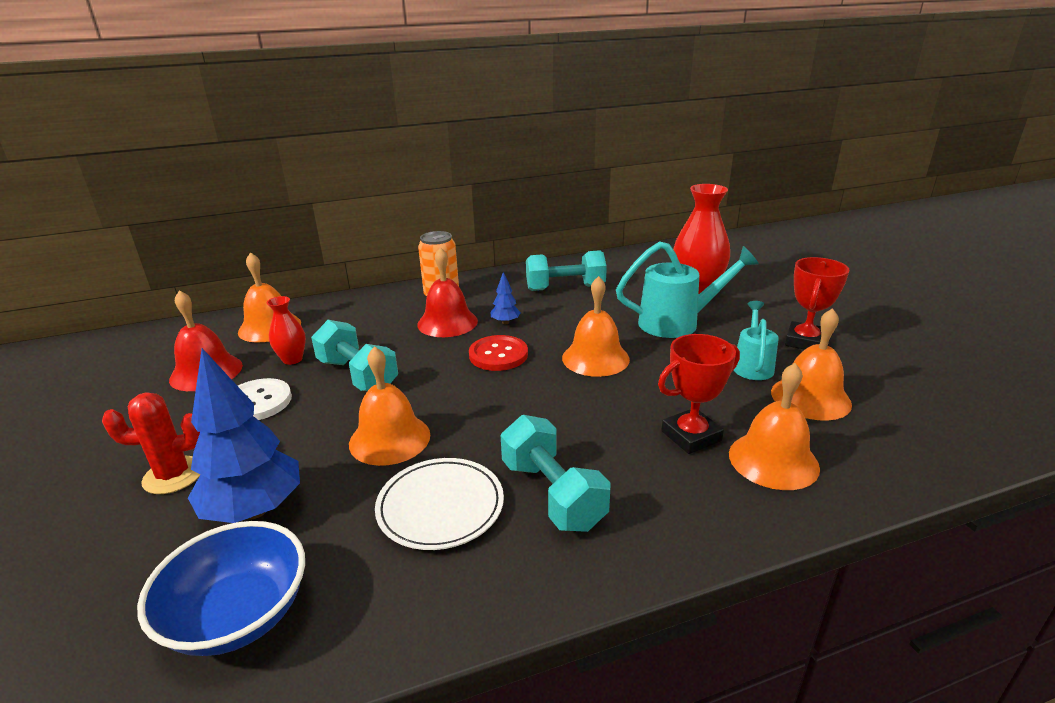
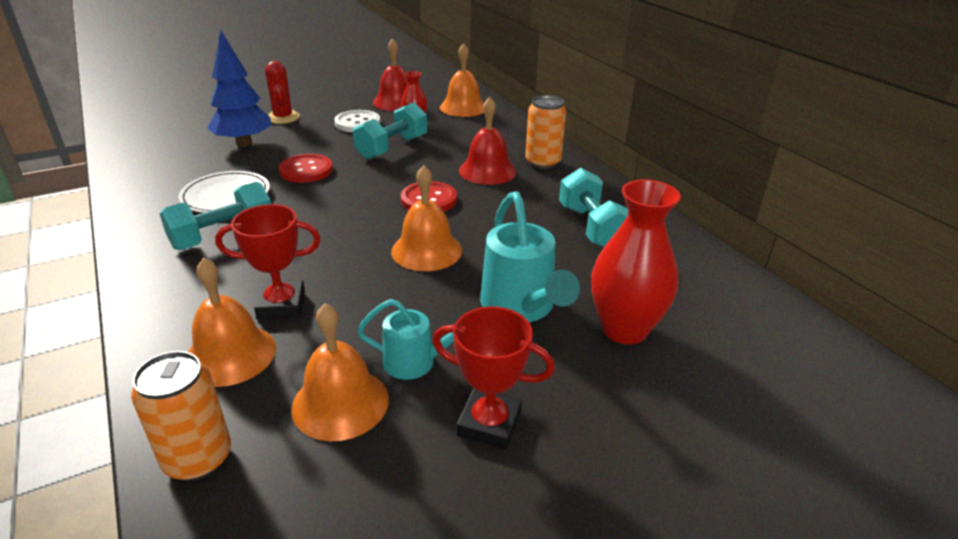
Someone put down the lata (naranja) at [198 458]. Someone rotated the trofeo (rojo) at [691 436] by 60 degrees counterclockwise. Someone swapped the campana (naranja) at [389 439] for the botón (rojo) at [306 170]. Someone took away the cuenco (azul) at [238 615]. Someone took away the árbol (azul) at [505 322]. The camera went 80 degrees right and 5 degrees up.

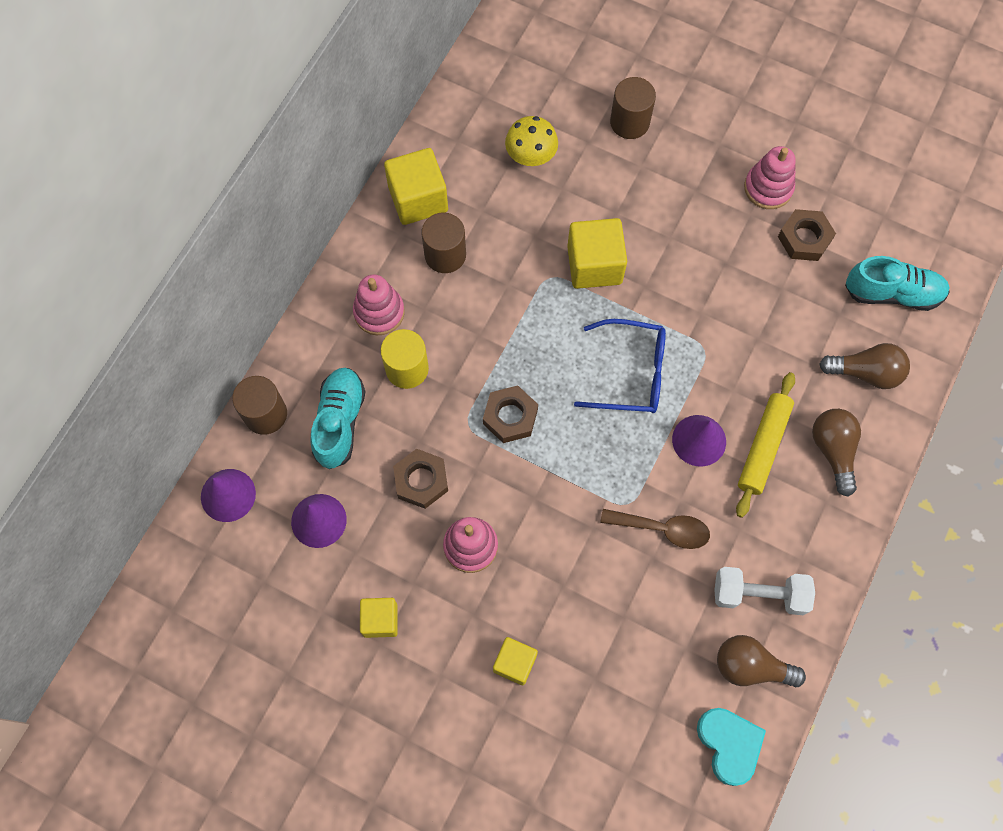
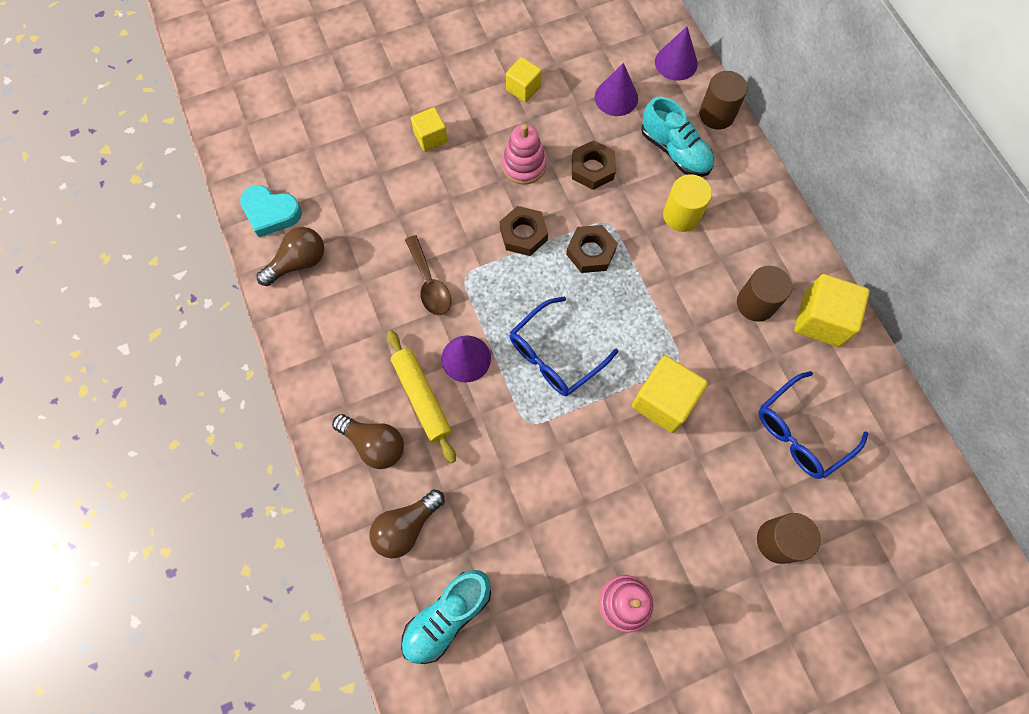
Someone rotated the cuchara (marrón) at [662 529] by 75 degrees counterclockwise. Someone carried the tuerca (marrón) from [804 238] to [523 234]. Someone swapped the seta (amarillo) at [531 156] for the gafas (azul) at [801 432]. Someone took away the juguete apilable (rosa) at [379 312]. Someone took away the mancuerna (blanco) at [759 594]. The camera went 130 degrees right and 0 degrees up.

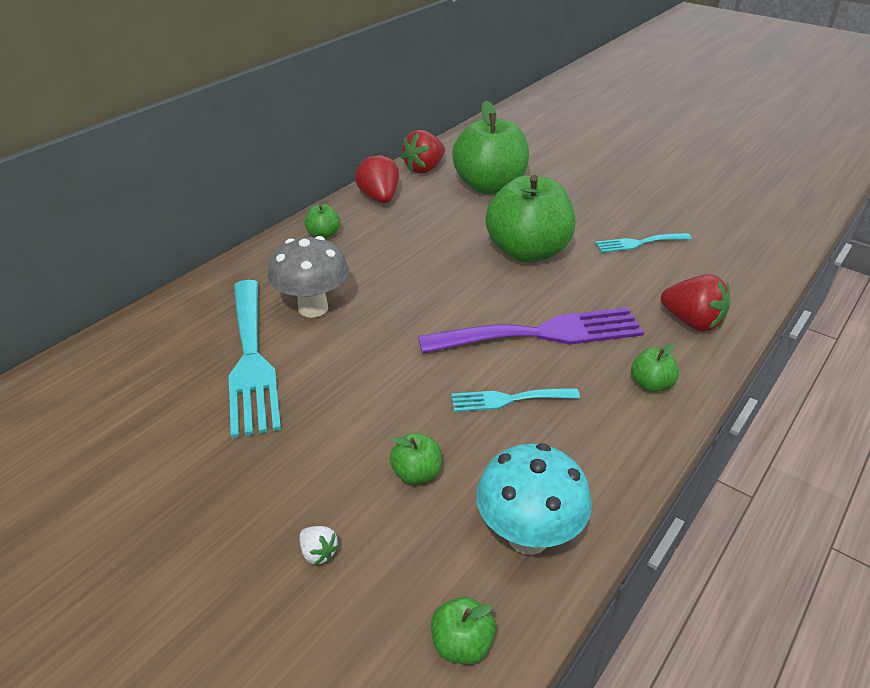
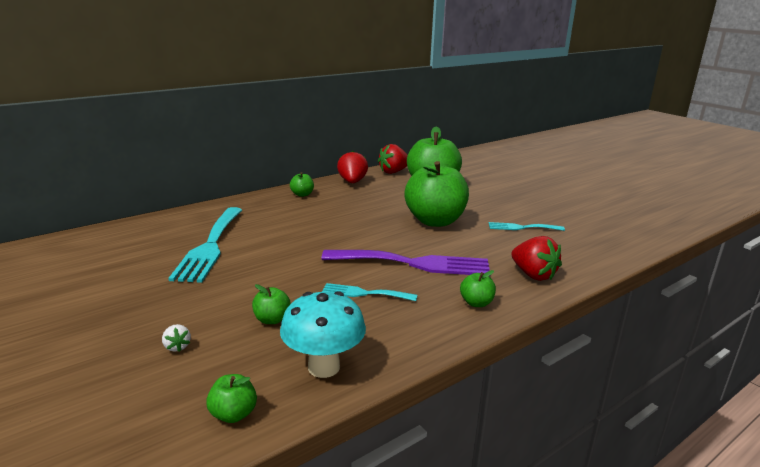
Someone took away the seta (gris) at [313 308]. The camera went 15 degrees right and 15 degrees down.

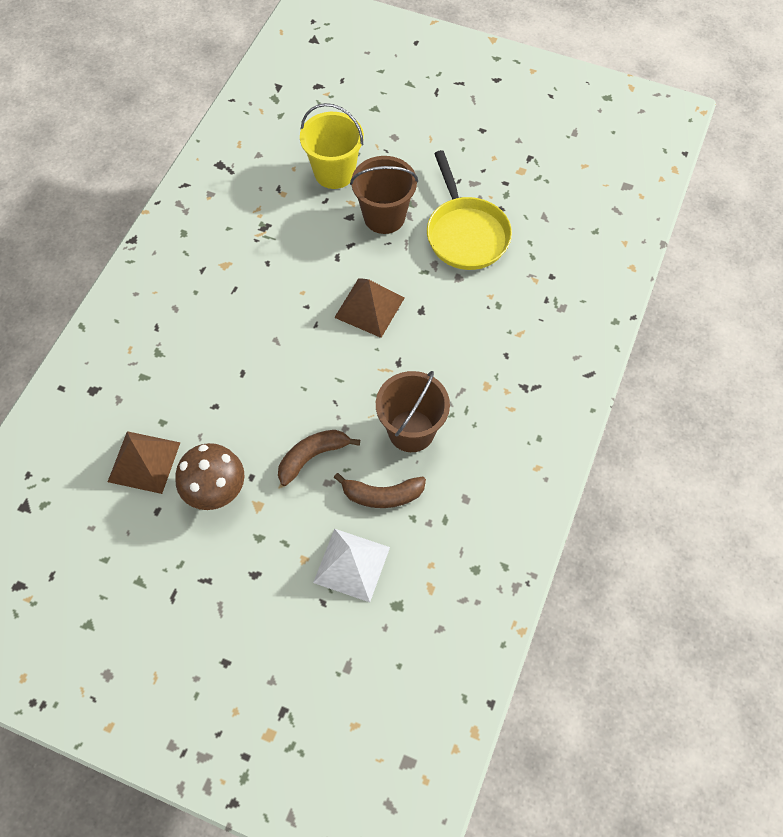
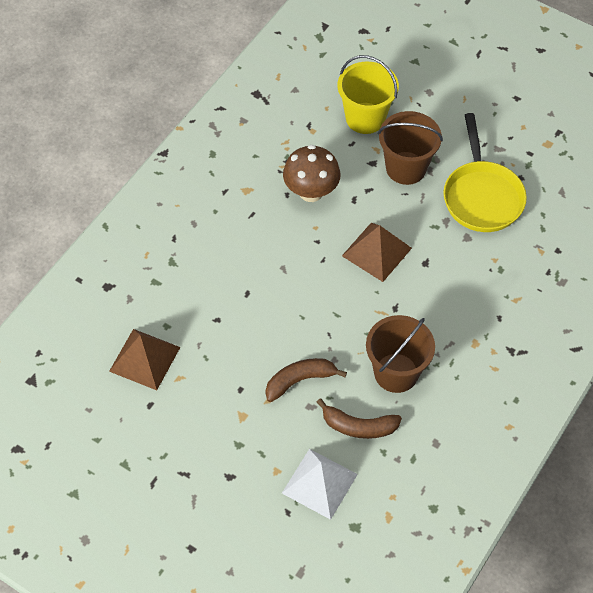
Someone carried the seta (marrón) from [216 491] to [311 192]. The camera went 10 degrees right and 5 degrees down.

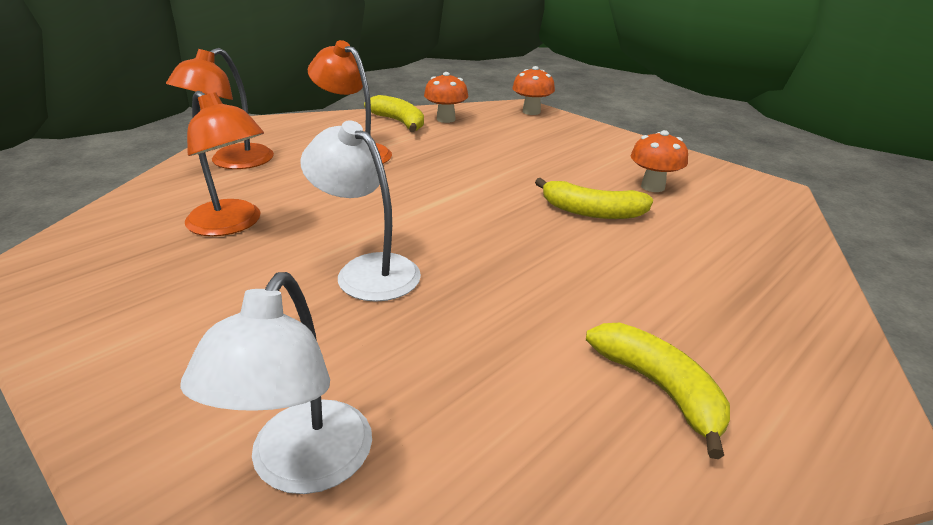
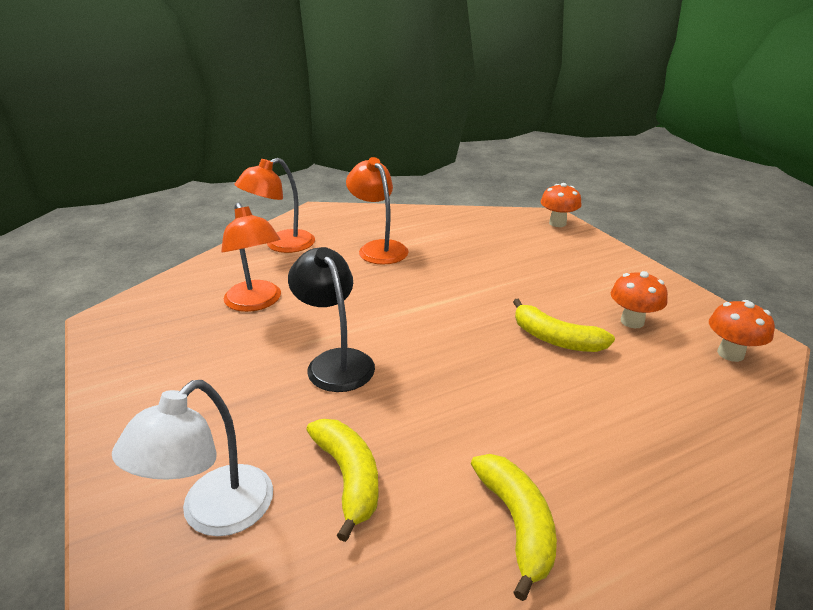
Someone repainted the lámpara (blanco) at [367 270], which became the lámpara (negro) at [335 361]. Someone carried the plátano (amarillo) from [399 122] to [349 477]. Someone carried the seta (naranja) from [446 119] to [730 354]. The camera went 20 degrees right and 0 degrees up.

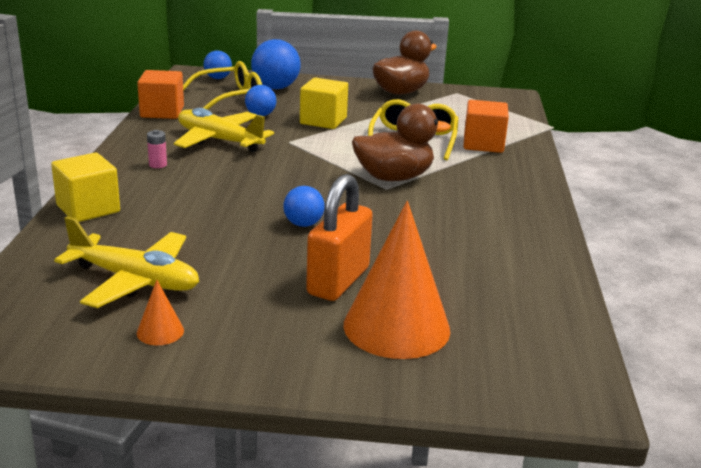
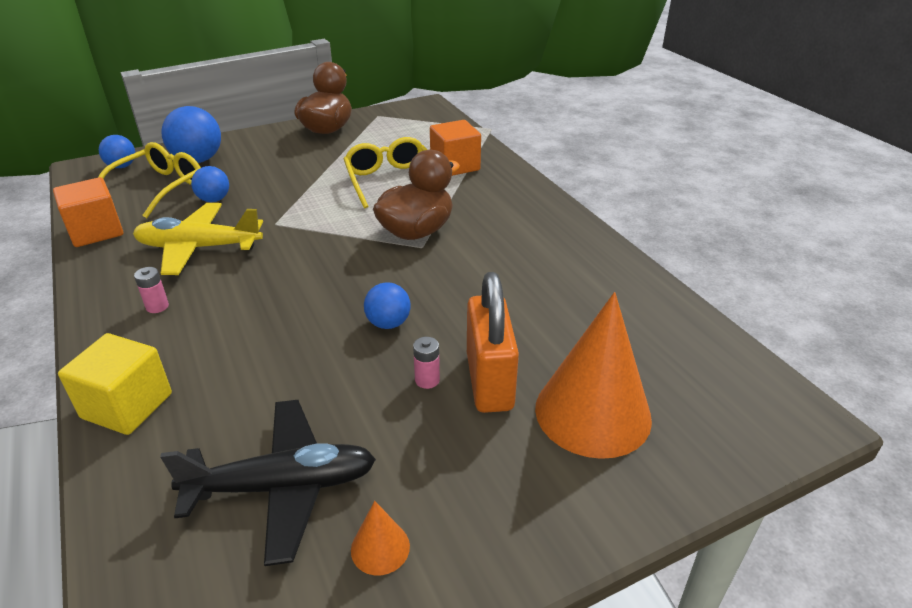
Someone repainted the avión (amarillo) at [135 280], which became the avión (negro) at [282 487]. Someone put down the pila (rosa) at [427 380]. Someone took away the cubo (amarillo) at [323 121]. The camera went 30 degrees left and 10 degrees up.

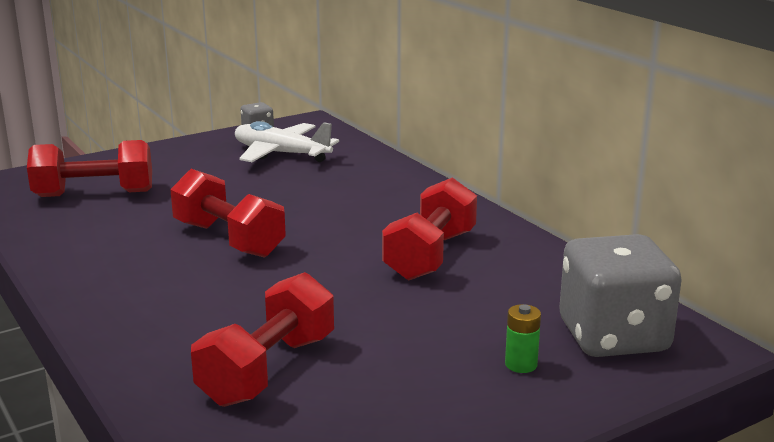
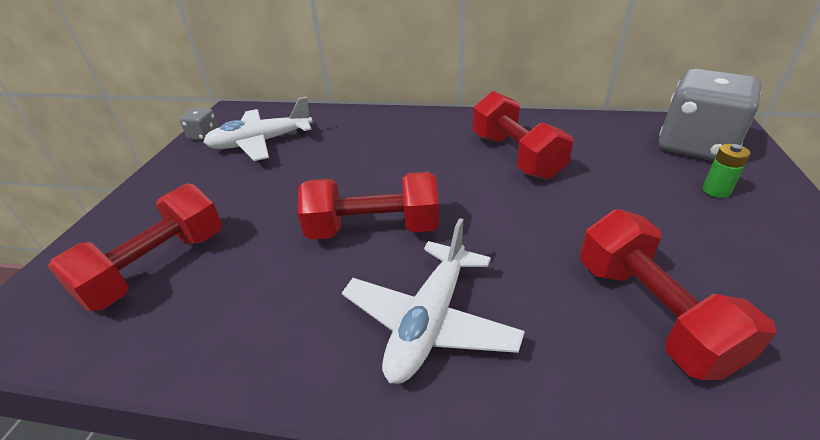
Someone put down the avión (blanco) at [429 321]. The camera went 45 degrees left and 15 degrees up.

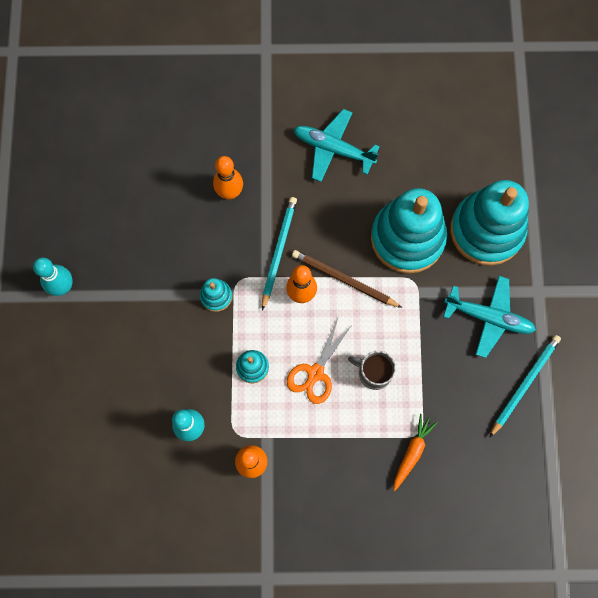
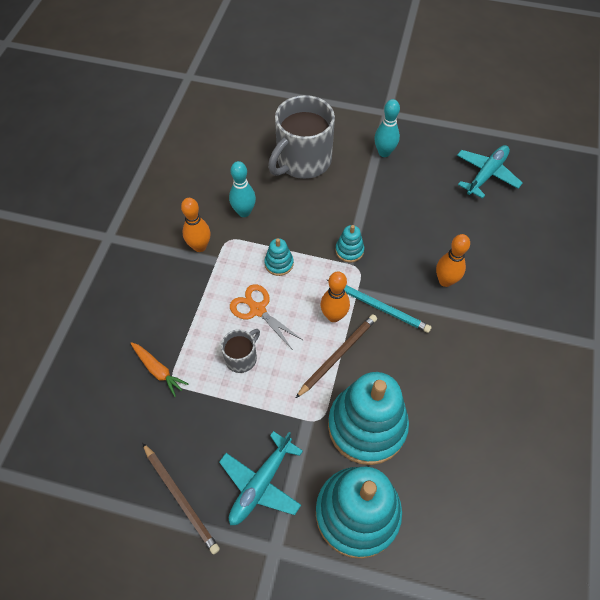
Someone repainted the lápiz (turquesa) at [524 384], which became the lápiz (marrón) at [181 498]. Someone put down the taza (gris) at [302 161]. Someone carried the avión (turquesa) from [333 149] to [486 174]. The camera went 105 degrees right and 15 degrees down.

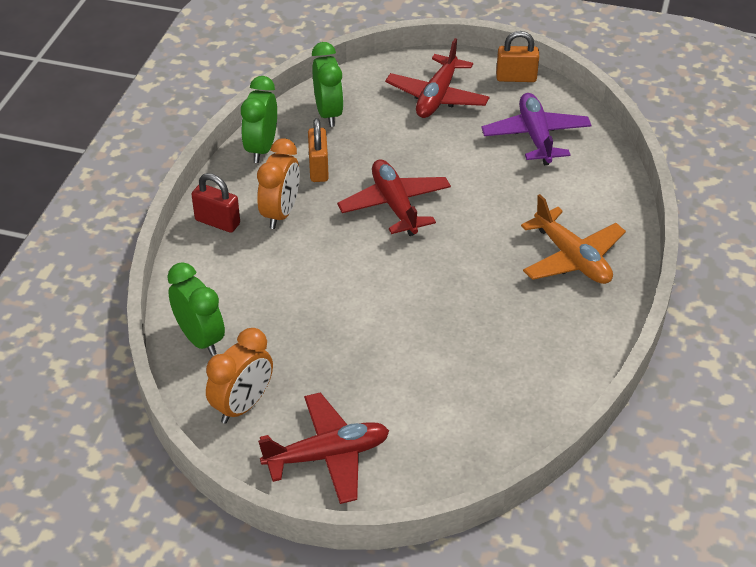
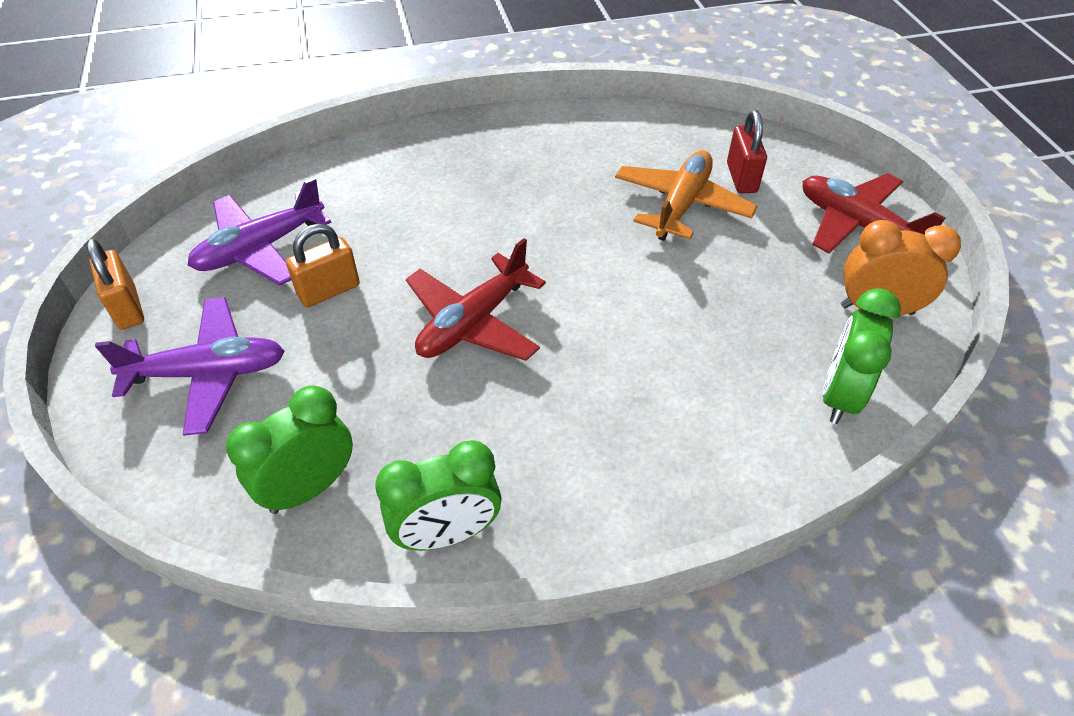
Someone repainted the avión (rojo) at [437 97], which became the avión (morado) at [208 373]. Someone carried the candado (naranja) from [318 169] to [329 291]. Someone carried the avión (naranja) from [572 258] to [681 205]. Someone carried the candado (rojo) from [217 222] to [741 178]. Someone took away the despertador (naranja) at [280 213]. The camera went 120 degrees left and 5 degrees up.

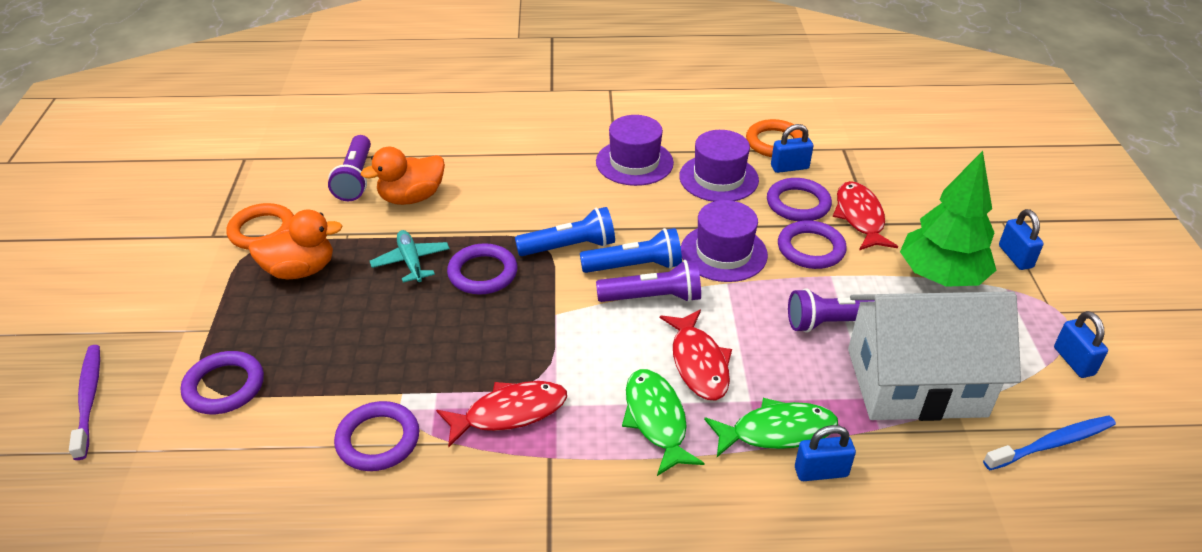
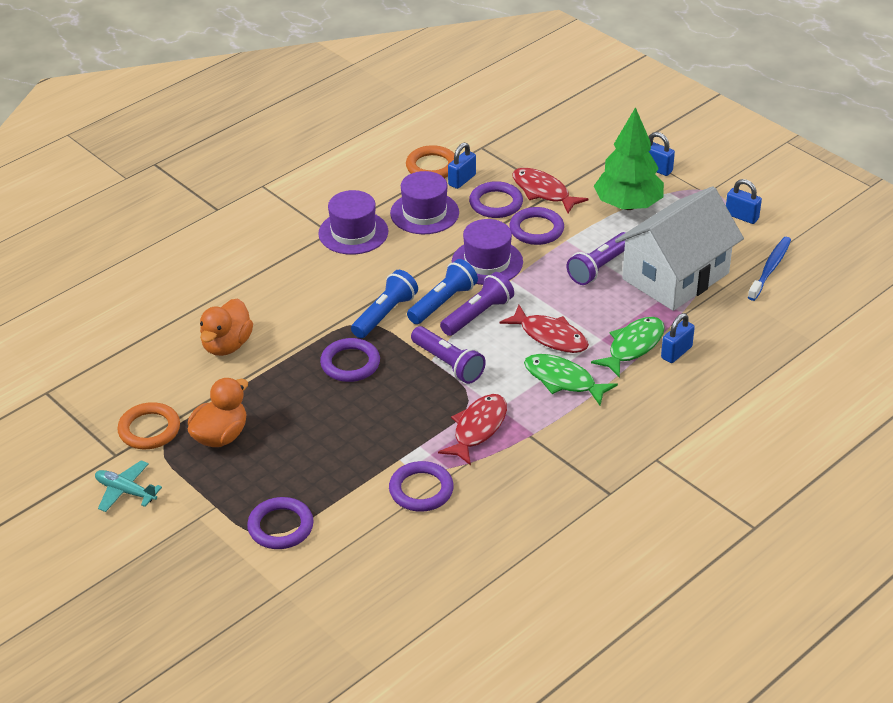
Someone carried the avión (turquesa) from [411 262] to [125 491]. Someone carried the lámpara de mano (morado) from [355 178] to [448 364]. Someone took away the cepillo de dientes (morado) at [89 399]. The camera went 40 degrees left and 0 degrees up.

